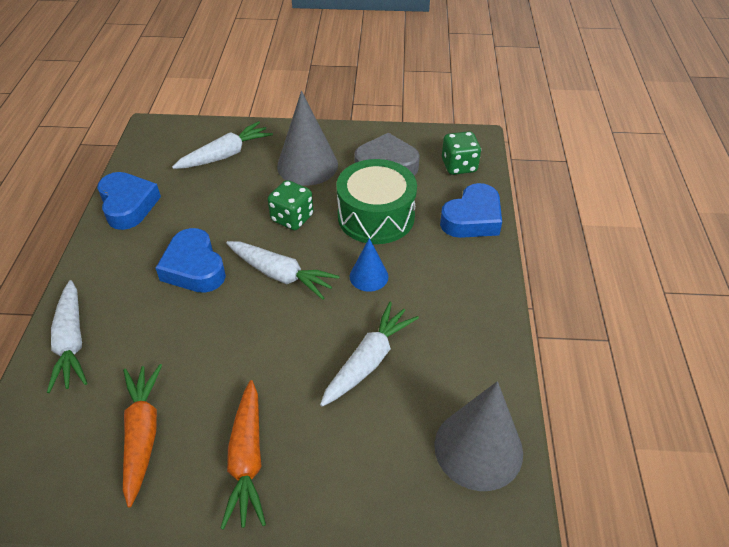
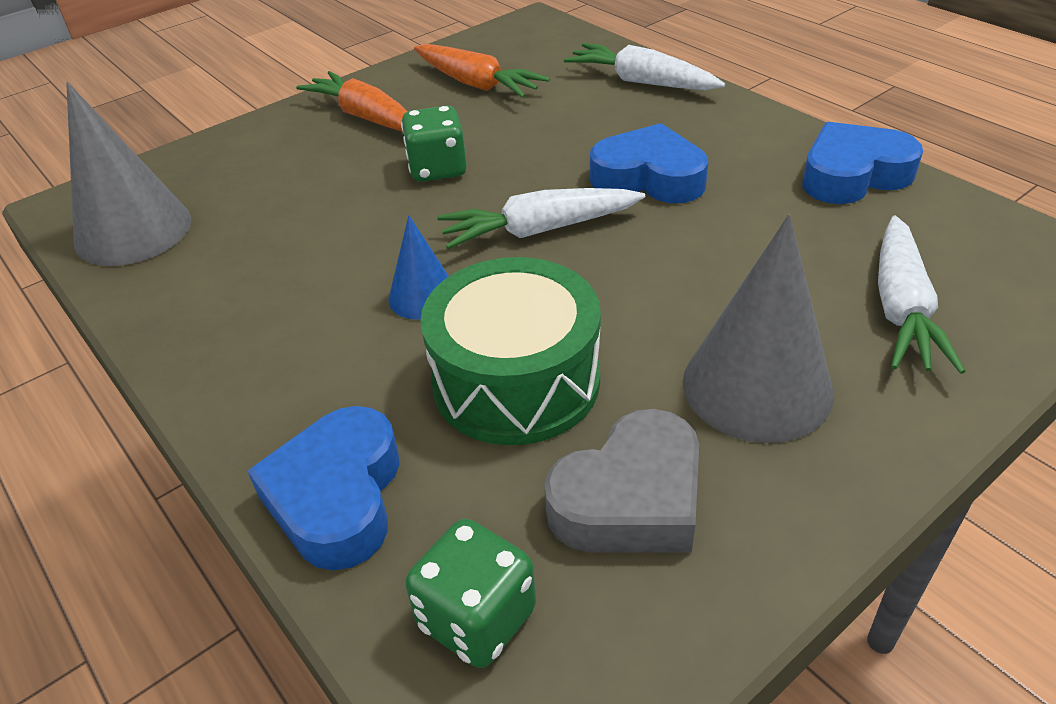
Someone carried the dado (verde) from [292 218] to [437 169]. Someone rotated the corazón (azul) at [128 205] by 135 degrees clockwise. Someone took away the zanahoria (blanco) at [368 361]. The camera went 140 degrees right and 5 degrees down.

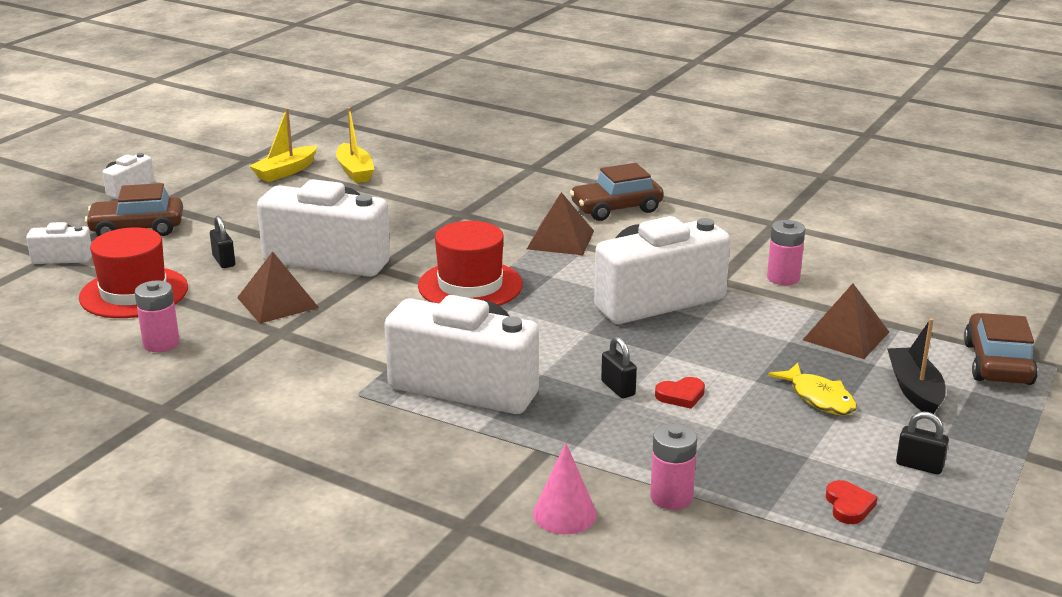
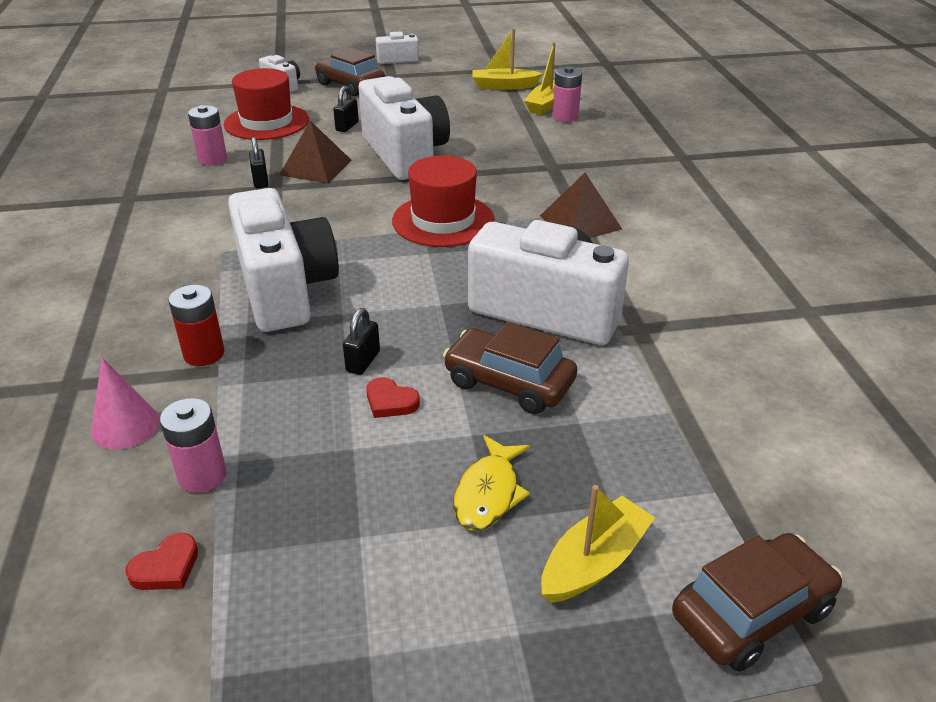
Someone carried the corazón (rojo) from [848 506] to [166 567]. Someone put down the pila (rojo) at [204 354]. Someone carried the candado (negro) from [919 466] to [260 181]. Someone carried the coche (marrón) from [616 208] to [509 383]. Someone repainted the barco (negro) at [914 390], which became the barco (amarillo) at [594 562]. Someone carried the pila (rosa) from [783 278] to [565 117]. Someone took away the pirámide (marrón) at [846 336]. The camera went 50 degrees right and 10 degrees up.

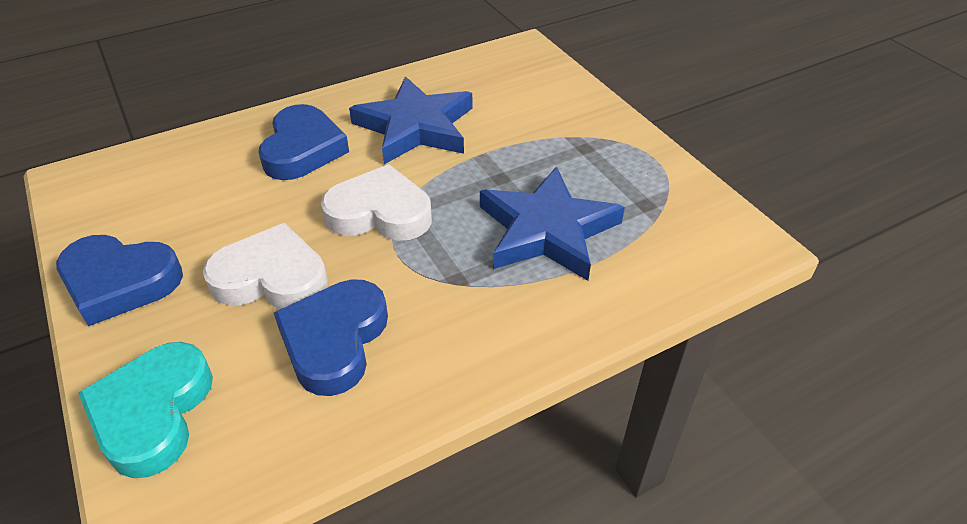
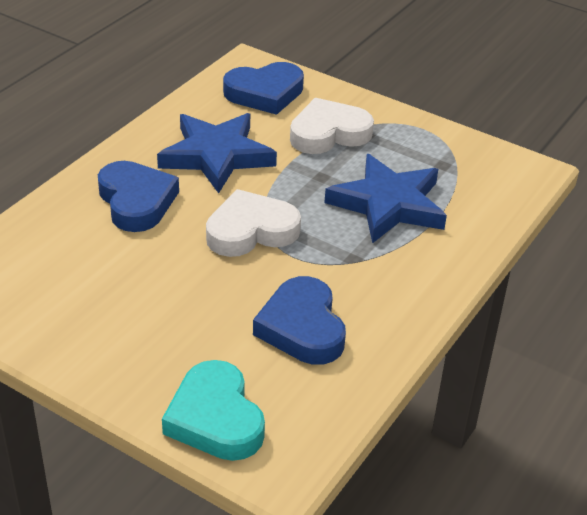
Someone carried the corazón (azul) from [120 282] to [265 93]. Someone carried the corazón (blanco) from [271 278] to [329 133]. The camera went 30 degrees left and 5 degrees down.

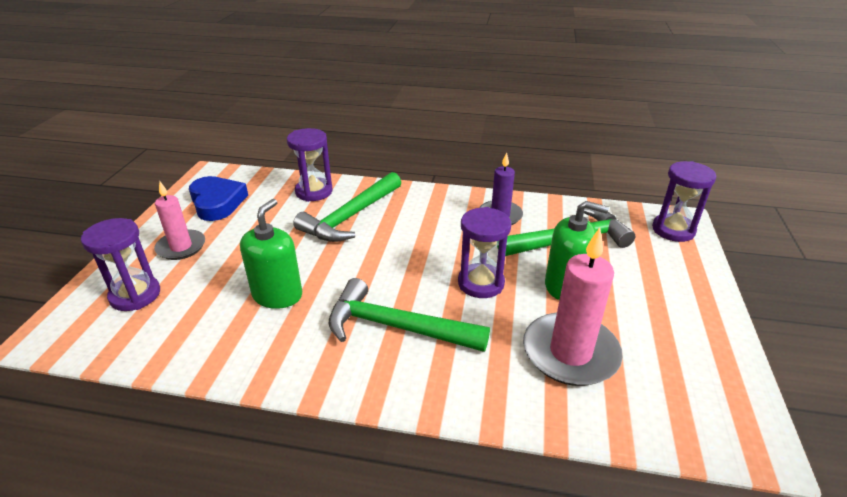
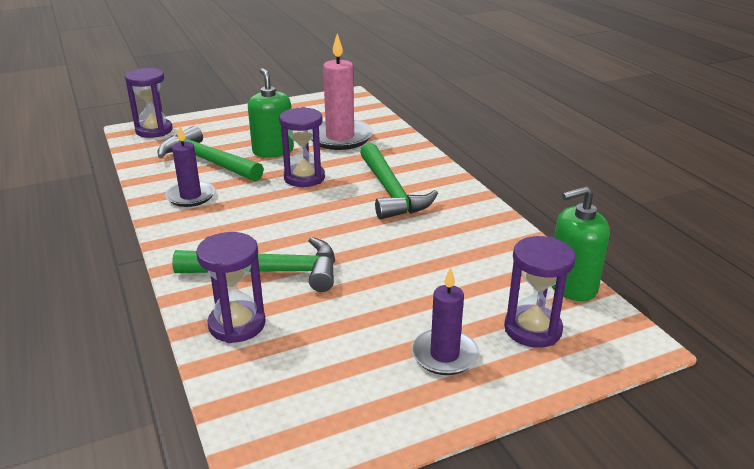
Someone repainted the vela (rosa) at [181 247], which became the vela (morado) at [444 355]. Someone carried the dispensador de jabón (verde) from [277 295] to [572 286]. Someone took away the corazón (azul) at [217 202]. The camera went 125 degrees left and 5 degrees down.

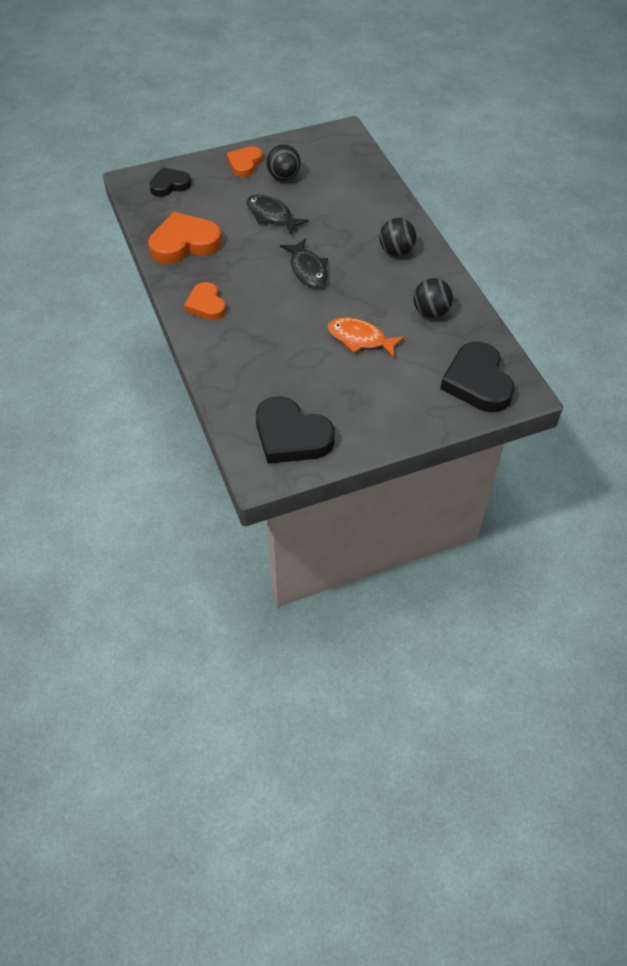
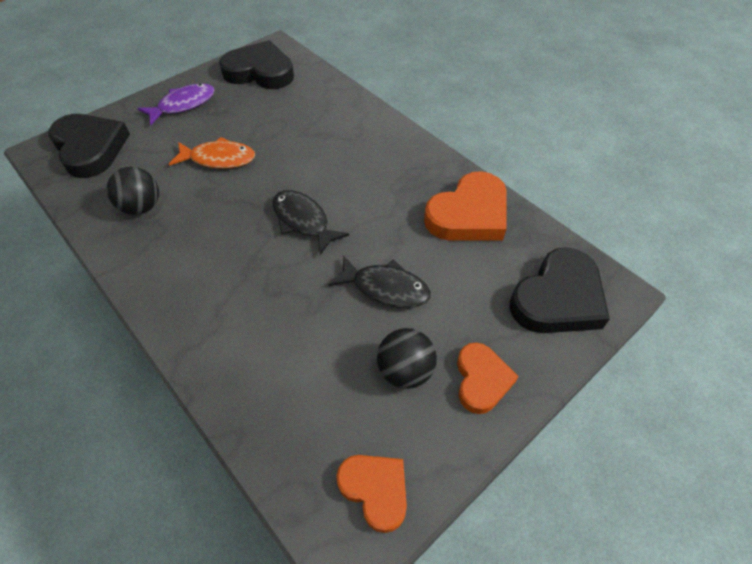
Someone put down the pez (morado) at [183 105]. Someone carried the corazón (naranja) from [206 305] to [375 490]. Someone scaled the corazón (negro) at [169 185] by 1.63. Someone took away the pelota (negro) at [396 251]. The camera went 160 degrees right and 0 degrees up.

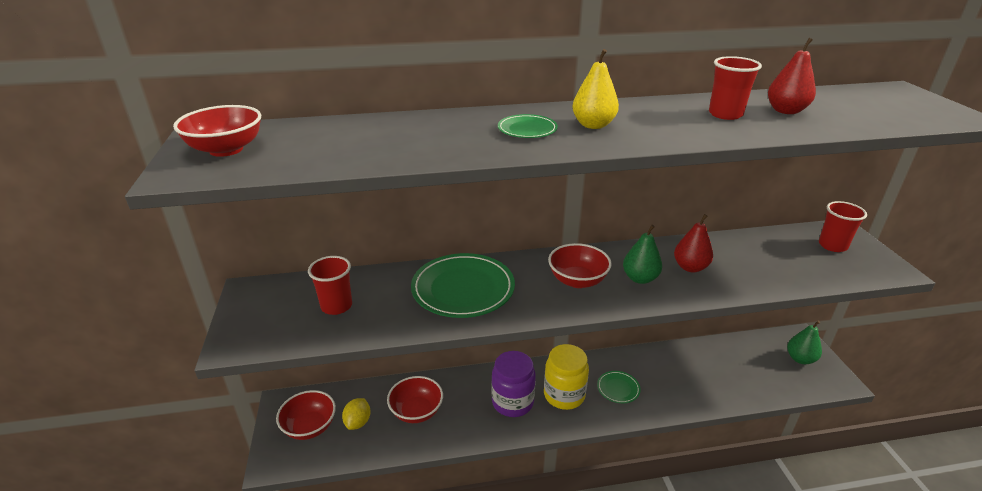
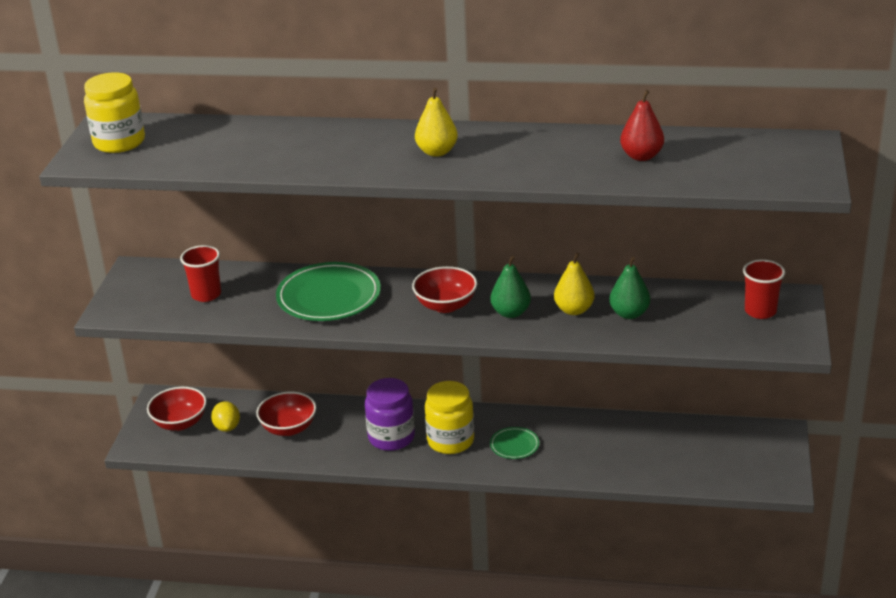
Someone swapped the cuenco (rojo) at [226 149] for the tarro (amarillo) at [119 142]. Someone rotated the limón (amarillo) at [358 422] by 45 degrees counterclockwise. Someone repainted the pera (rojo) at [690 267], which became the pera (amarillo) at [574 310]. Someone carried the pera (verde) from [800 359] to [629 314]. Someone took away the plato (verde) at [527 129]. Someone took away the vaso (rojo) at [725 114]. The camera went 20 degrees right and 0 degrees up.

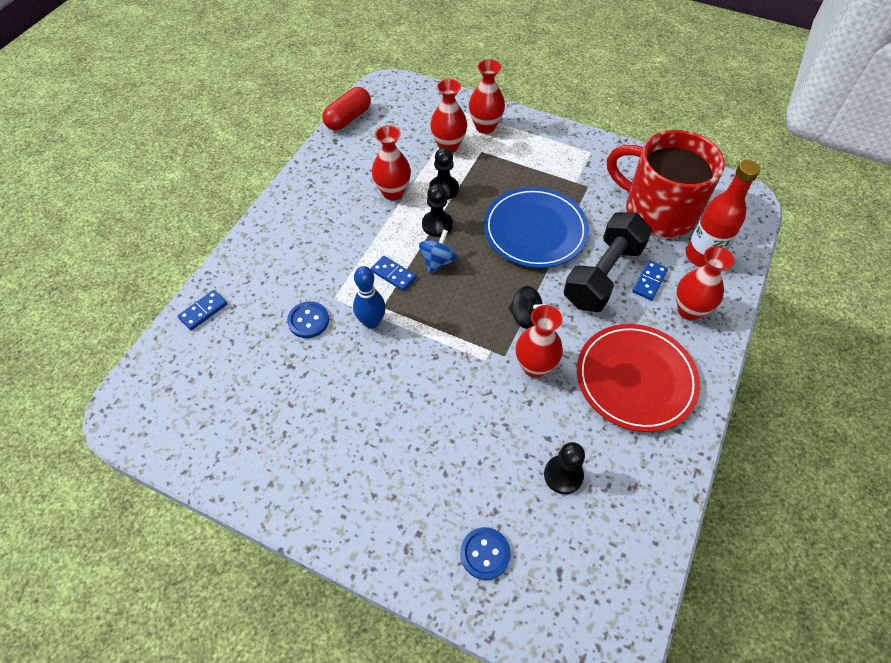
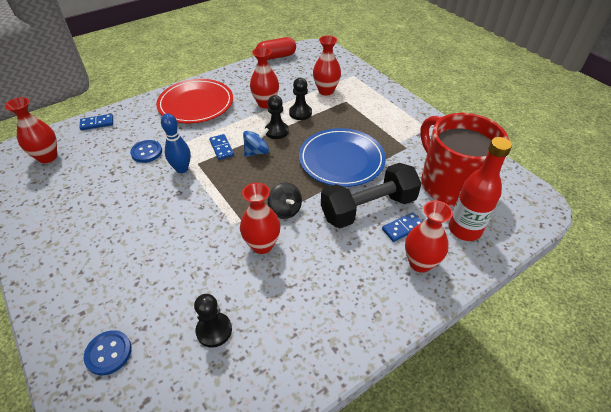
Someone carried the florero (rojo) from [485 127] to [47 157]. Someone carried the plato (rojo) from [635 379] to [196 104]. The camera went 30 degrees right and 10 degrees down.

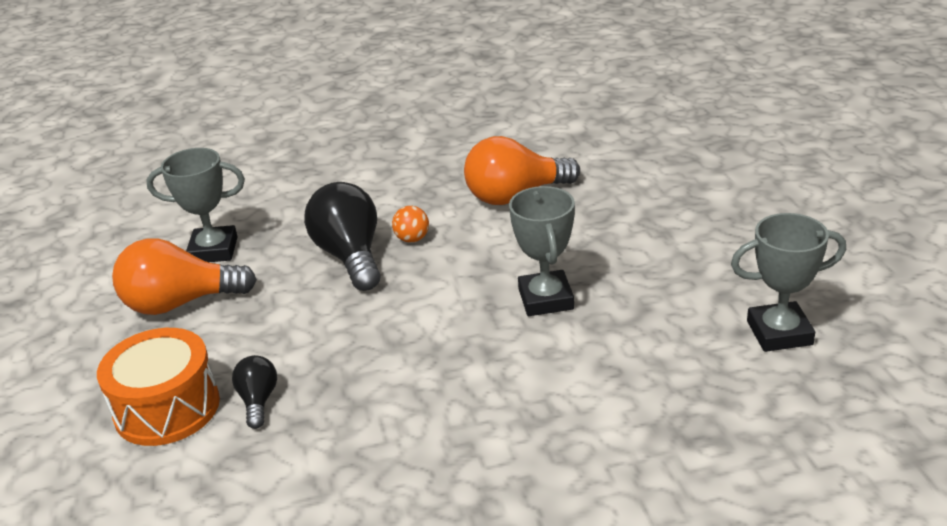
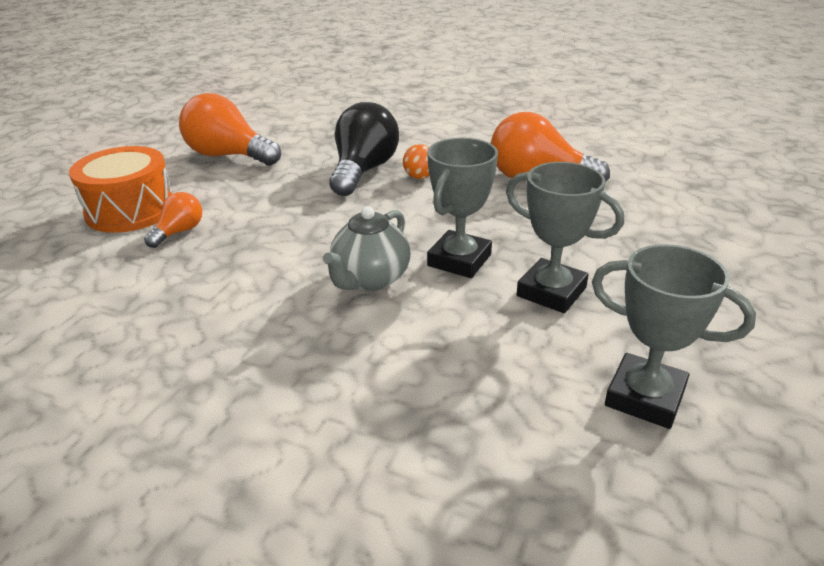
Someone repainted the bombilla (negro) at [258 401], which became the bombilla (naranja) at [179 232]. Someone put down the tetera (gris) at [370 279]. Someone carried the trofeo (gris) from [213 250] to [551 292]. The camera went 35 degrees right and 0 degrees up.

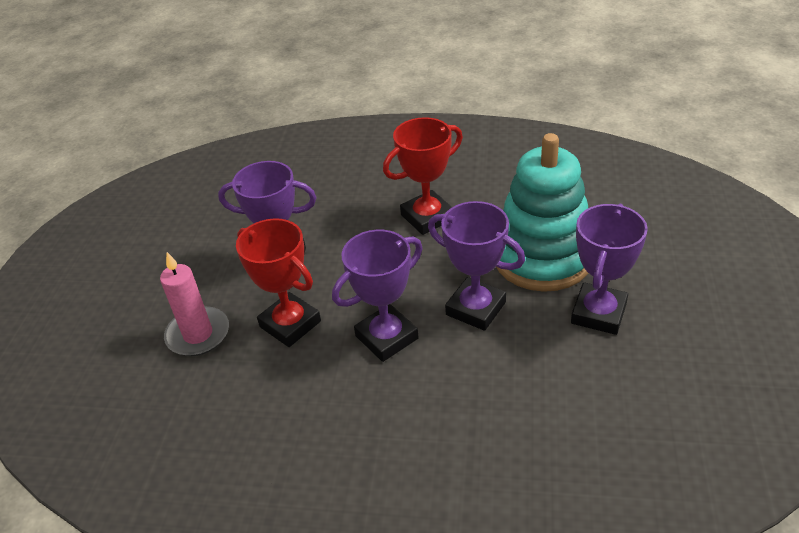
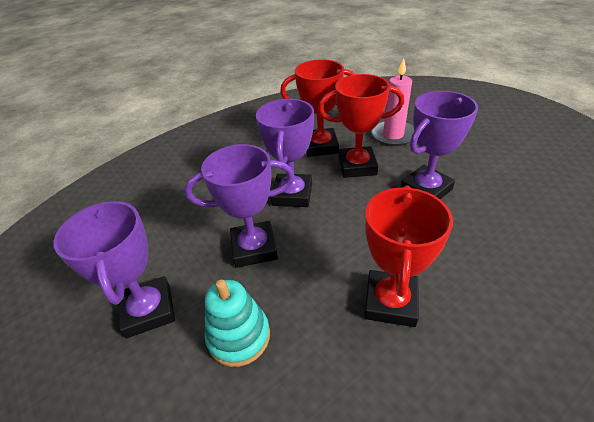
Someone scaled the juguete apilable (turquesa) at [542 257] by 0.53. Someone put down the trofeo (rojo) at [320 146]. The camera went 135 degrees right and 0 degrees up.

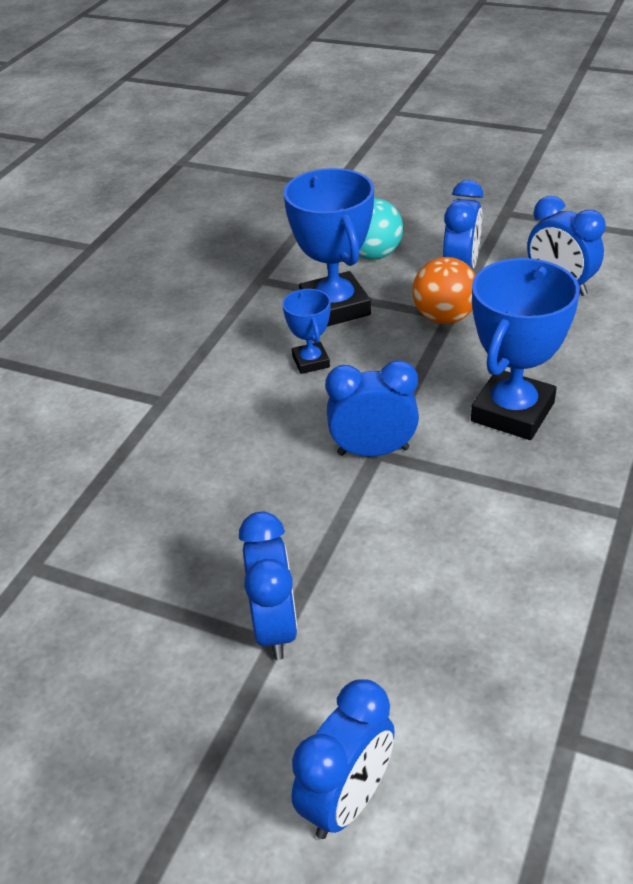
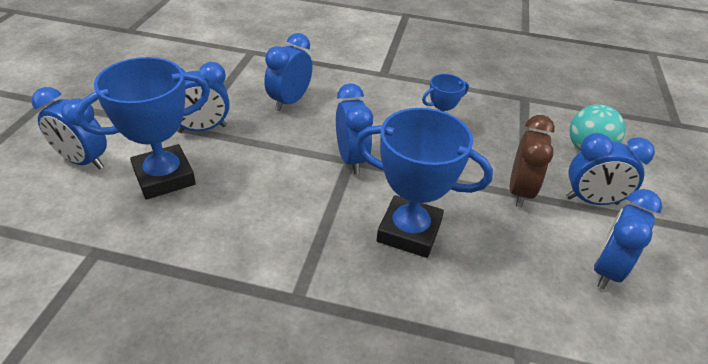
Someone carried the trofeo (azul) from [335 307] to [164 177]. Someone put down the despertador (azul) at [289 101]. Someone swapped the pelota (naranja) at [444 317] for the despertador (marrón) at [520 191]. The camera went 75 degrees right and 0 degrees up.

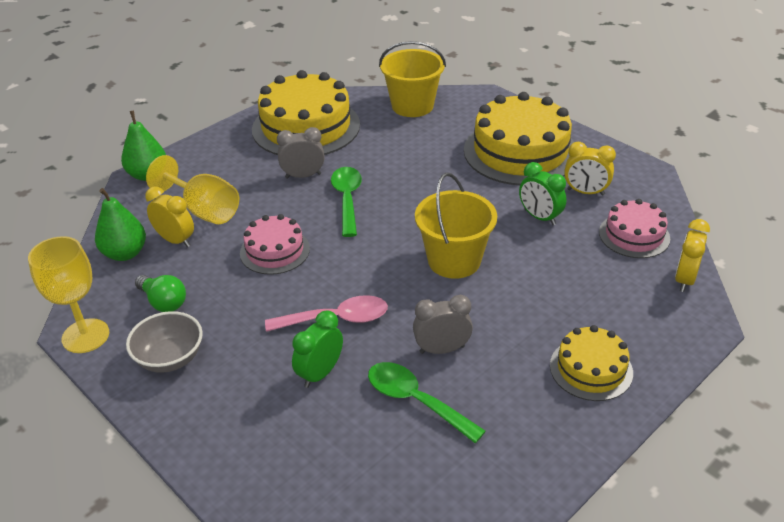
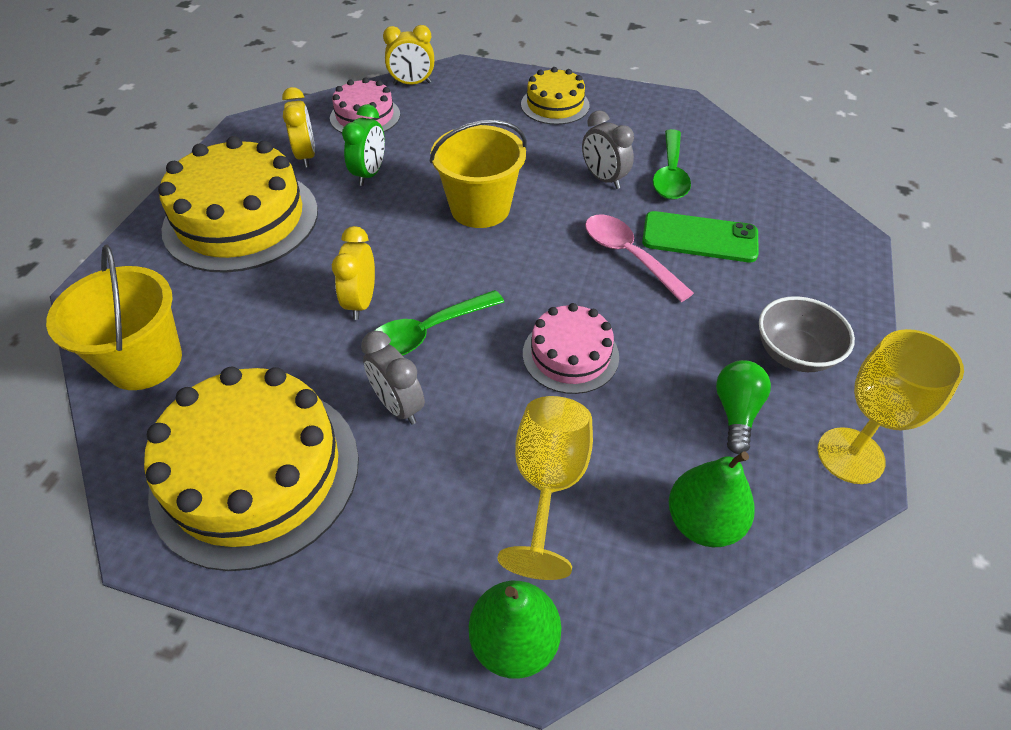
Someone carried the despertador (amarillo) from [175 240] to [361 302]. Someone swapped the despertador (verde) at [320 373] for the móvil (verde) at [699 237]. The camera went 120 degrees left and 10 degrees up.

